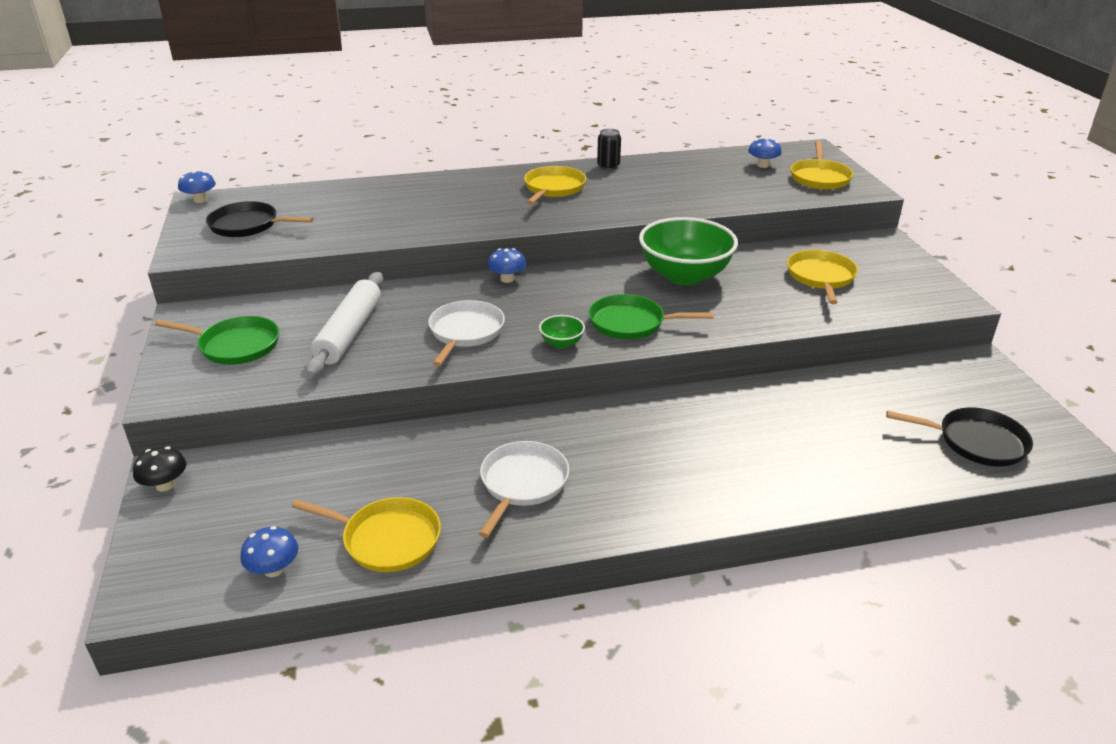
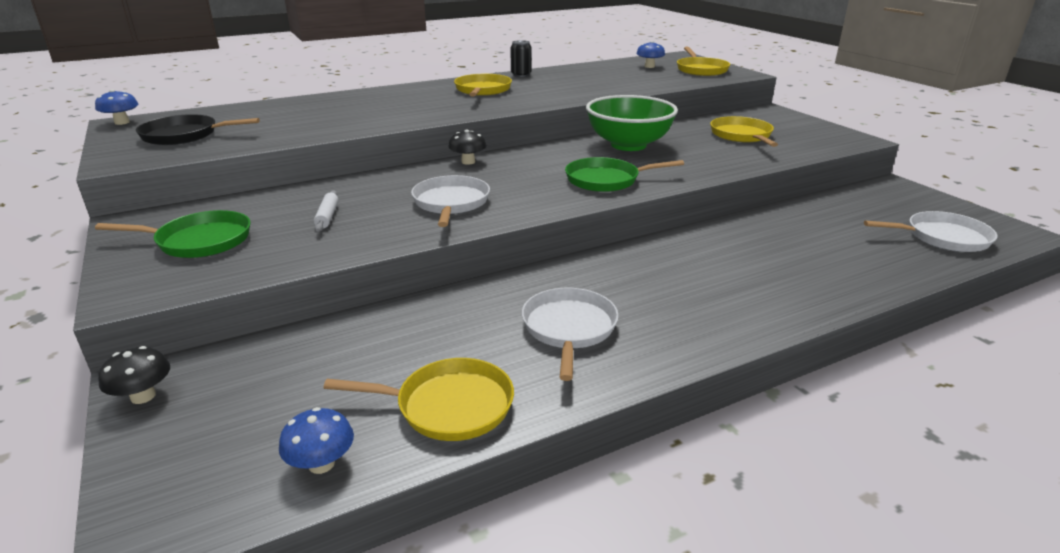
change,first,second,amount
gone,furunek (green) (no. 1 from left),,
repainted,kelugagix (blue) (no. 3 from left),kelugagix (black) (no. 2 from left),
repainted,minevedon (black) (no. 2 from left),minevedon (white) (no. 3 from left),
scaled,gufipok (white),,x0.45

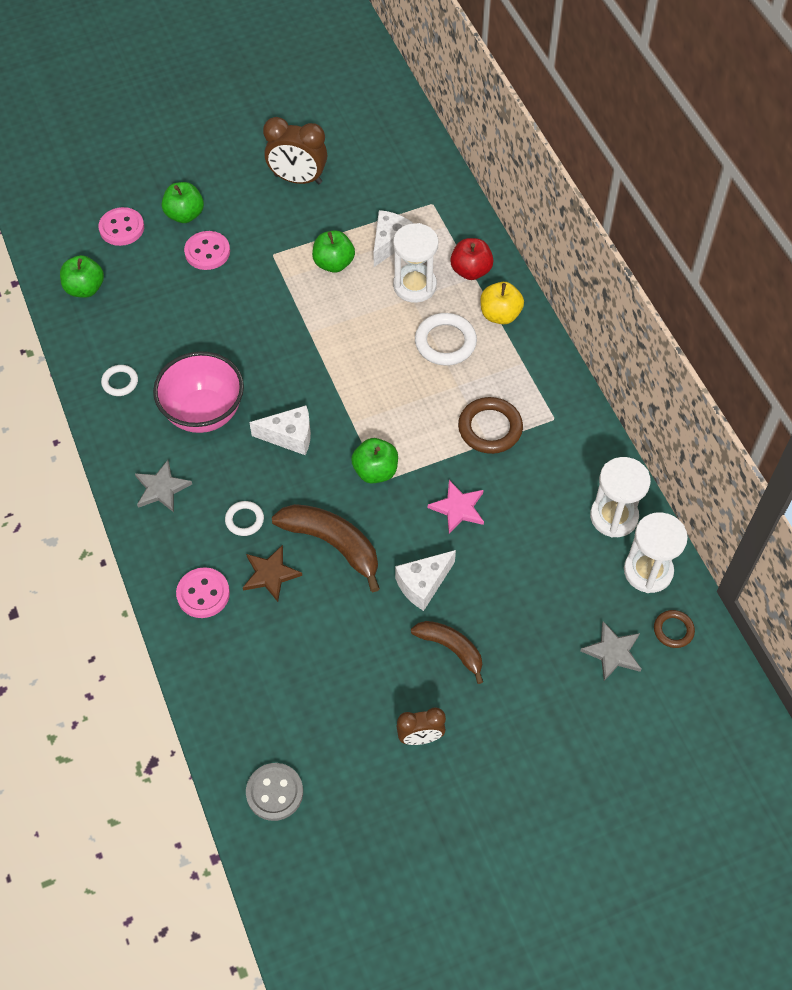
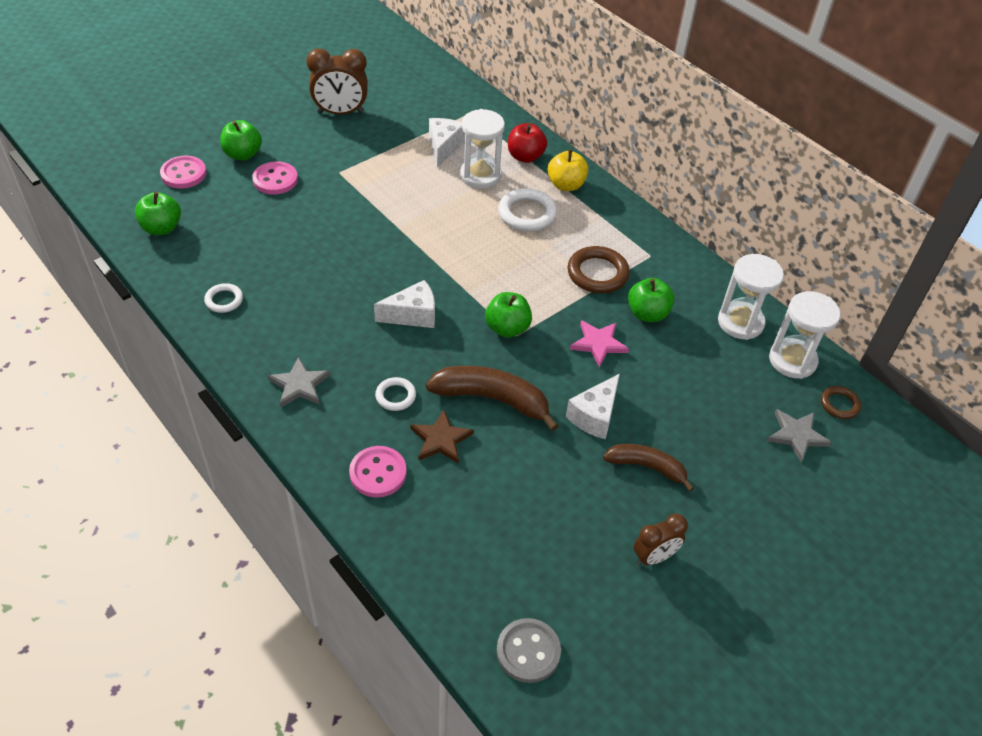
change,first,second,amount
gone,furunek (pink),,
shifted,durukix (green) (no. 3 from left in the first image),durukix (green) (no. 4 from left),

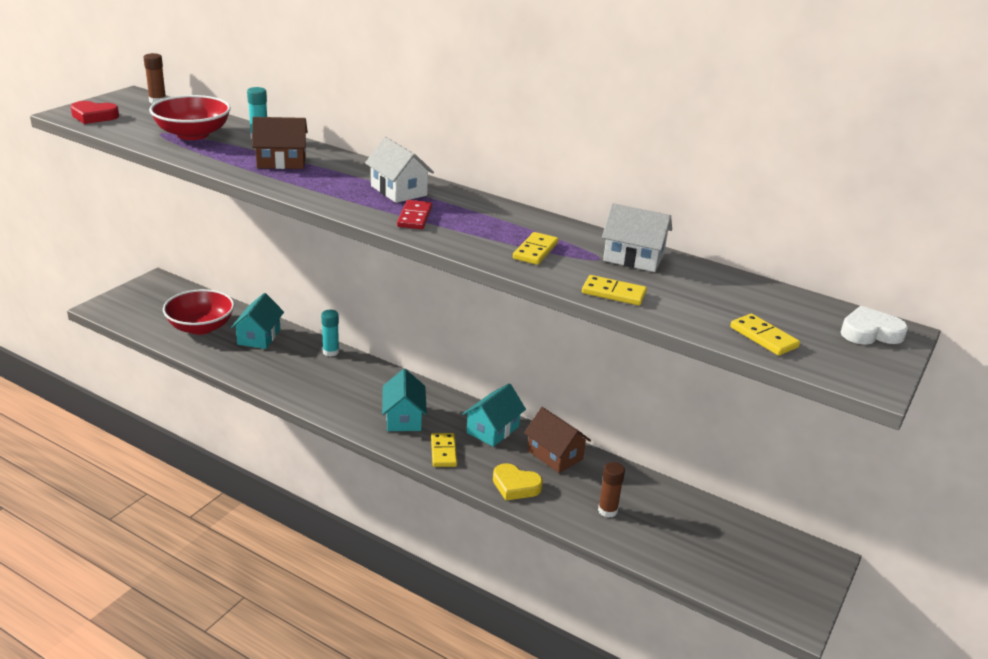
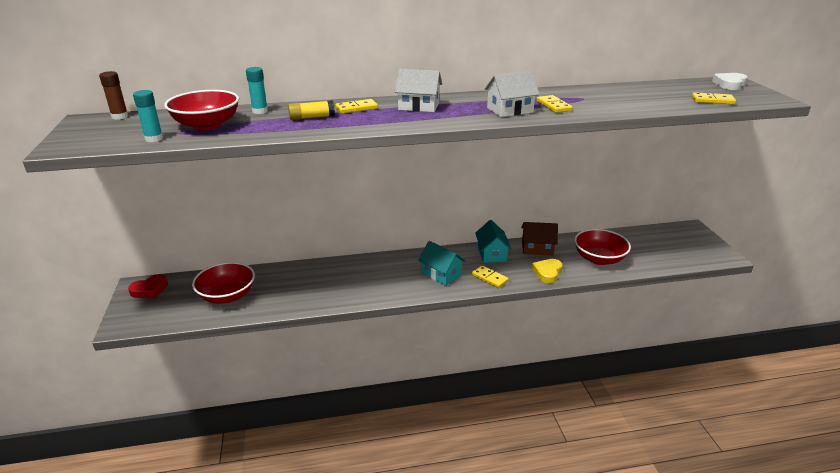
change,first,second,amount
gone,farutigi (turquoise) (no. 1 from left),,
gone,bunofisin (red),,
shifted,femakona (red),,
shifted,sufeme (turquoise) (no. 2 from left in the first image),sufeme (turquoise) (no. 1 from left),
shifted,bunofisin (yellow) (no. 3 from left in the first image),bunofisin (yellow) (no. 1 from left),
shifted,farutigi (white) (no. 2 from left),,
swapped,farutigi (brown) (no. 1 from left),sufeme (yellow),
swapped,sufeme (brown) (no. 2 from left),furunek (red) (no. 3 from left),
rotated,femakona (yellow),,135 degrees clockwise

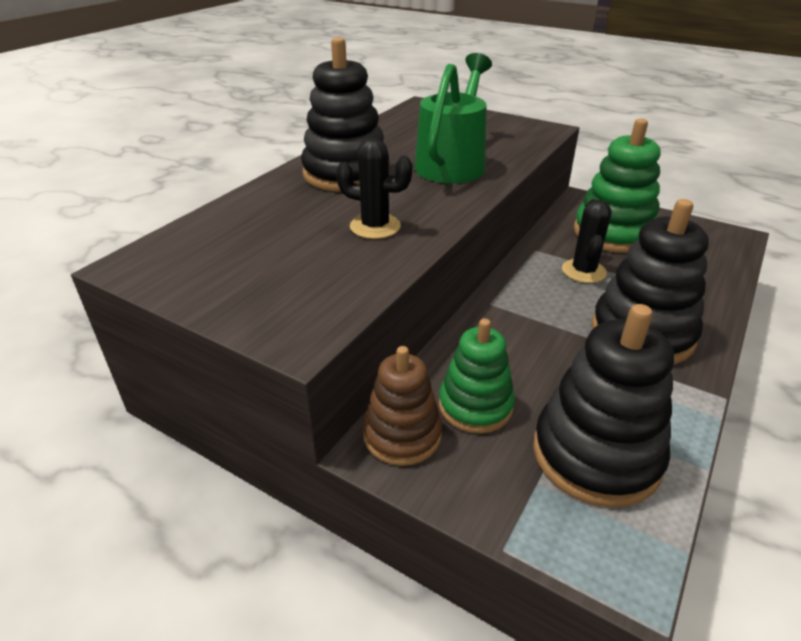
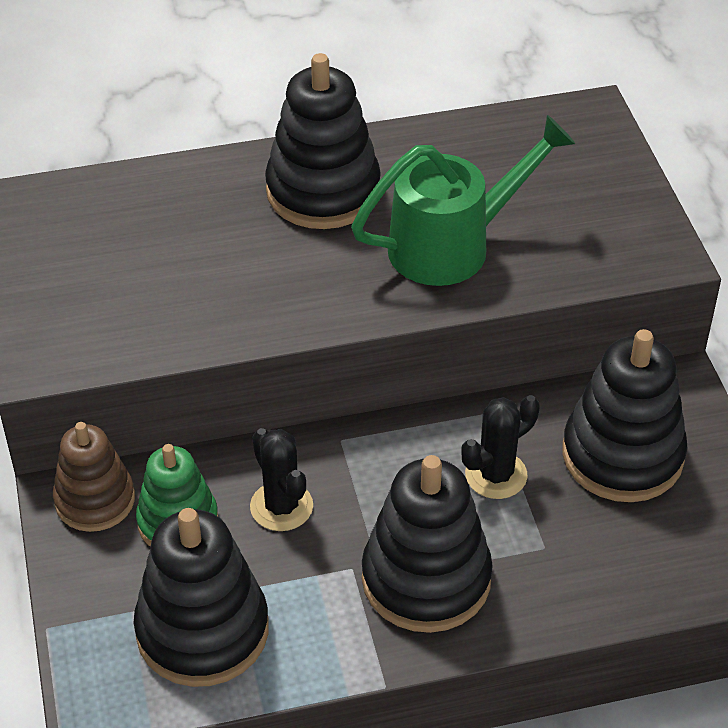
change,first,second,amount
shifted,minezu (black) (no. 1 from left),,
repainted,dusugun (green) (no. 2 from left),dusugun (black) (no. 4 from left),

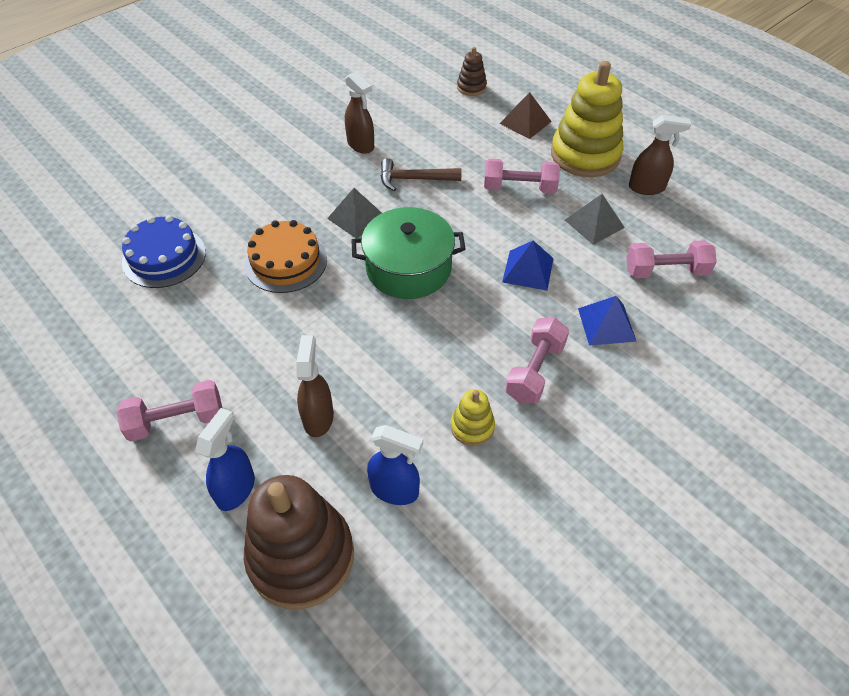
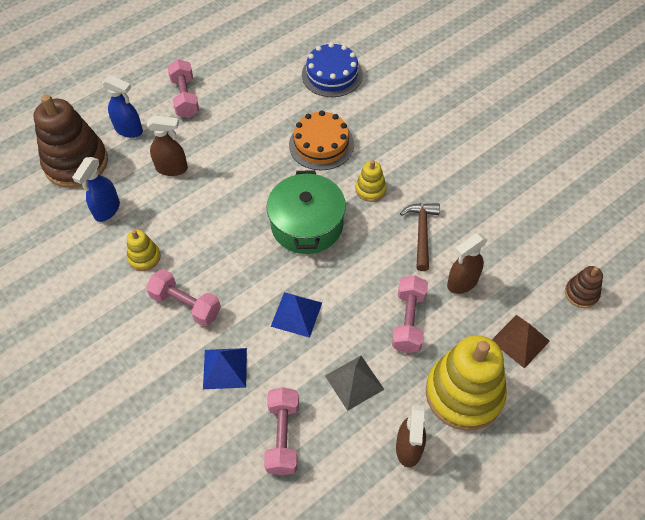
change,first,second,amount
shifted,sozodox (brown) (no. 2 from left in the first image),sozodox (brown) (no. 3 from left),
swapped,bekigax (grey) (no. 1 from left),dusugun (yellow) (no. 2 from left),

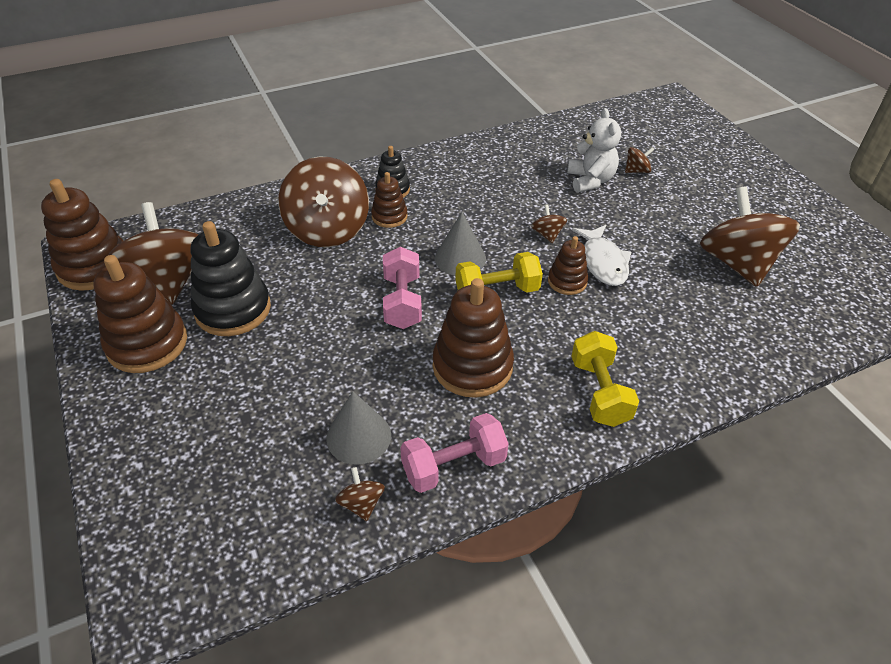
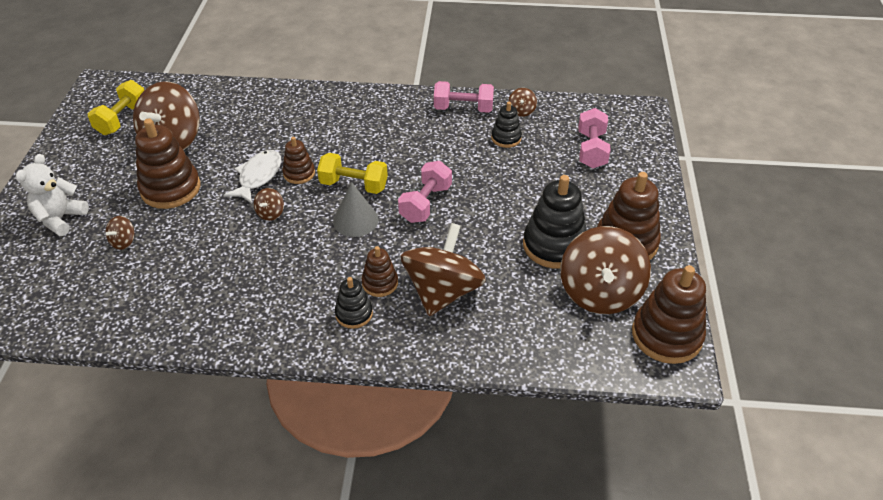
change,first,second,amount
new,,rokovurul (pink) (no. 3 from left),
shifted,dusugun (brown) (no. 4 from left in the first image),dusugun (brown) (no. 1 from left),
shifted,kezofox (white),,
shifted,rokovurul (yellow) (no. 2 from left in the first image),rokovurul (yellow) (no. 1 from left),
swapped,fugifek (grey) (no. 1 from left),dusugun (black) (no. 2 from left),
rotated,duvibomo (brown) (no. 5 from left in the first image),duvibomo (brown) (no. 1 from left),75 degrees counterclockwise

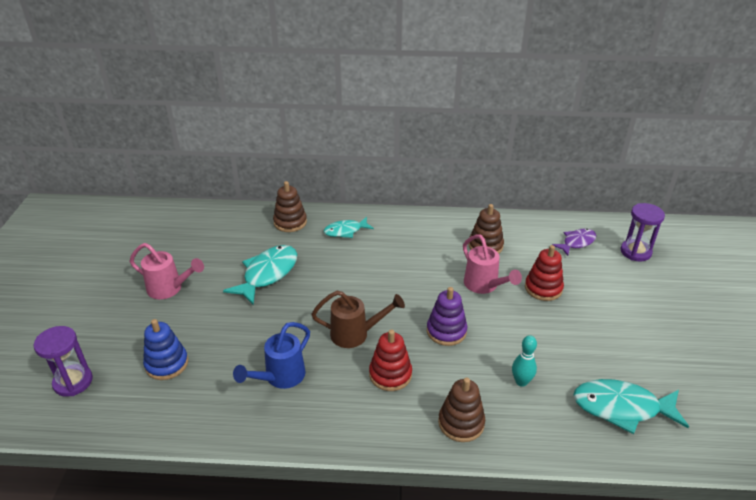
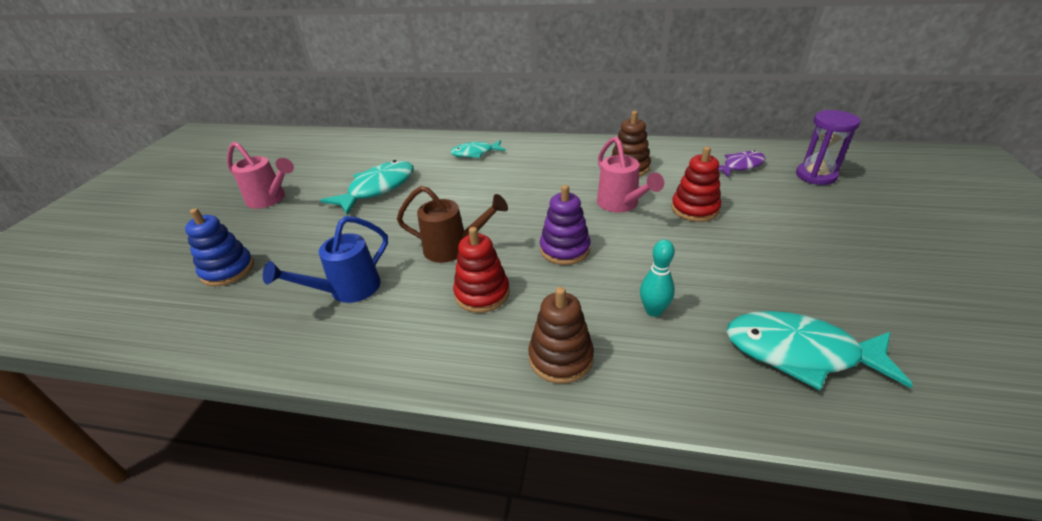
change,first,second,amount
gone,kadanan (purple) (no. 1 from left),,
gone,dusugun (brown) (no. 1 from left),,

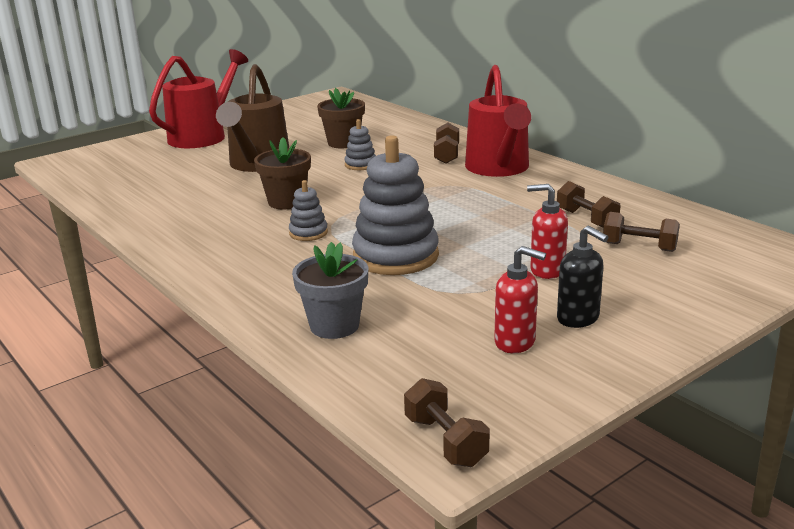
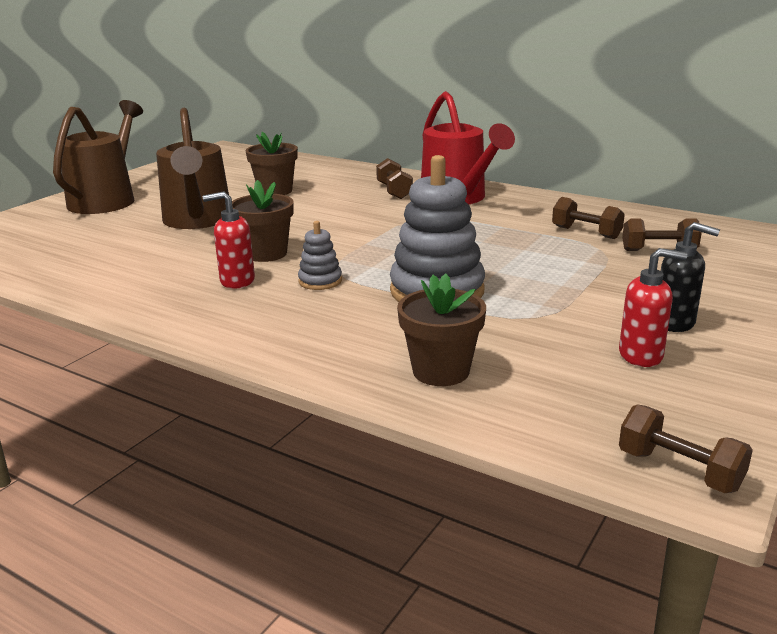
change,first,second,amount
gone,dusugun (grey) (no. 2 from left),,
shifted,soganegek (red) (no. 2 from left in the first image),soganegek (red) (no. 1 from left),
repainted,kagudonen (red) (no. 1 from left),kagudonen (brown) (no. 1 from left),
repainted,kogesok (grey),kogesok (brown) (no. 3 from left),

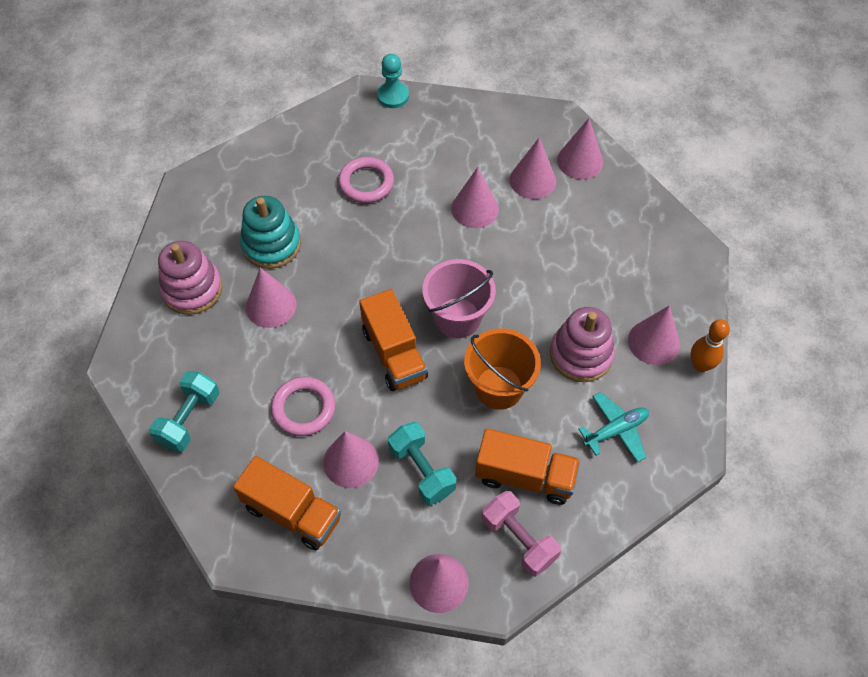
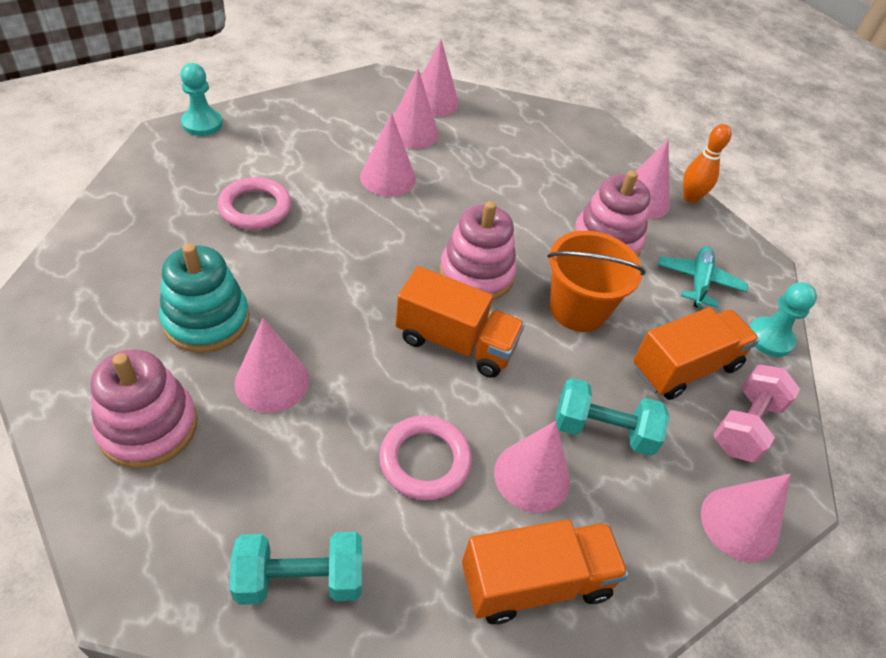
change,first,second,amount
new,,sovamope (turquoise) (no. 2 from left),
swapped,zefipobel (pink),dusugun (pink) (no. 2 from left),
rotated,rokovurul (turquoise) (no. 1 from left),,75 degrees counterclockwise
rotated,rokovurul (pink),,60 degrees counterclockwise

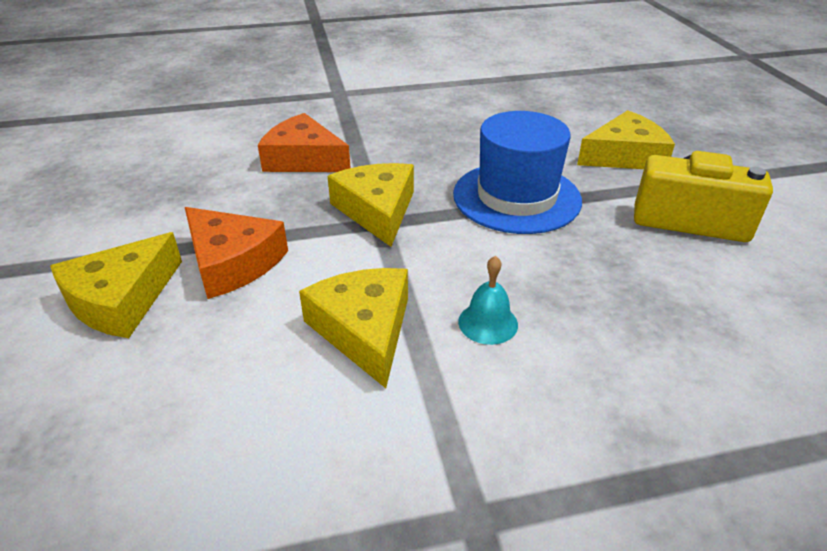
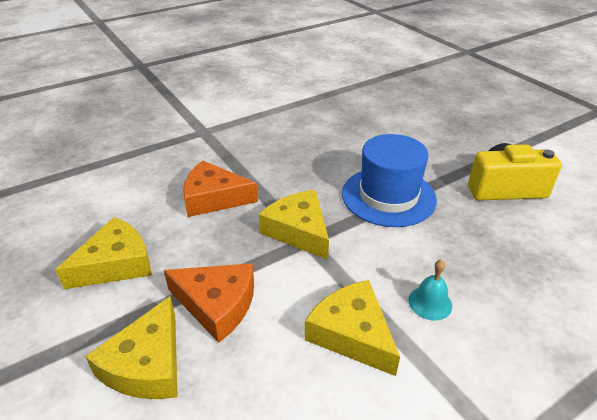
change,first,second,amount
shifted,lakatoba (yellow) (no. 4 from left in the first image),lakatoba (yellow) (no. 1 from left),

